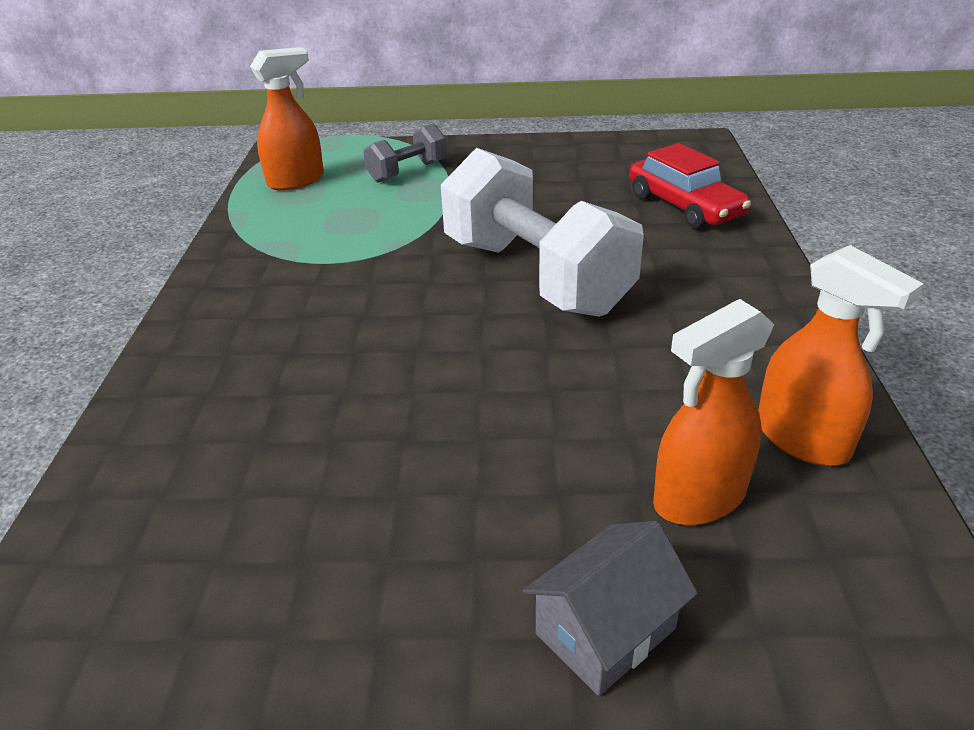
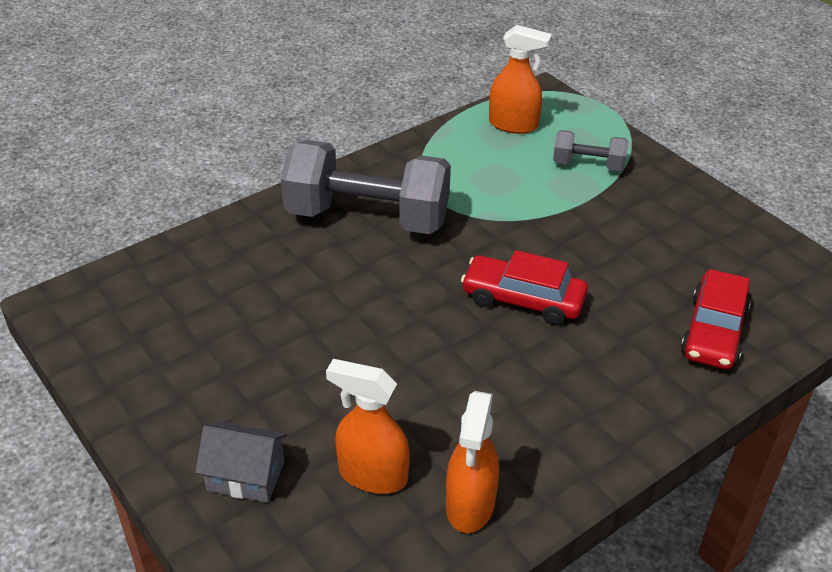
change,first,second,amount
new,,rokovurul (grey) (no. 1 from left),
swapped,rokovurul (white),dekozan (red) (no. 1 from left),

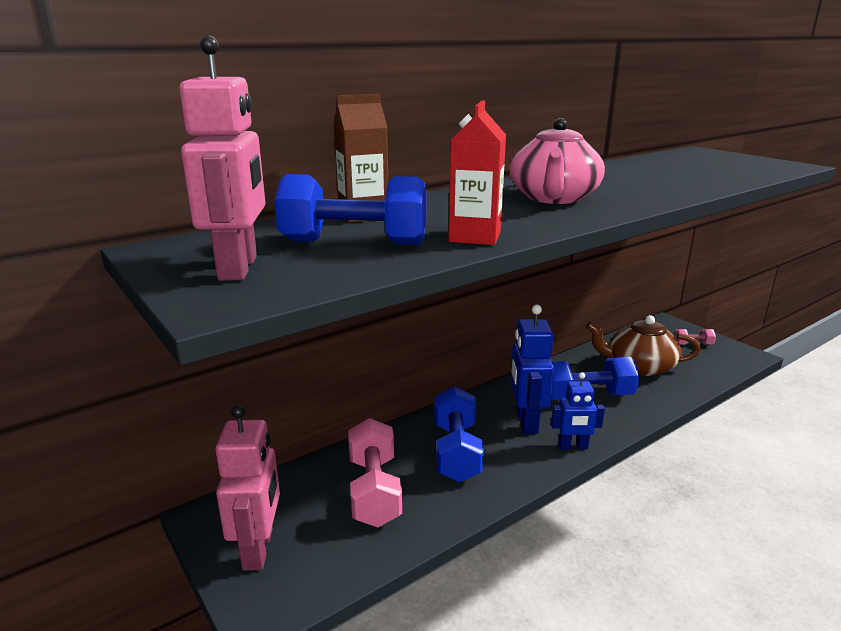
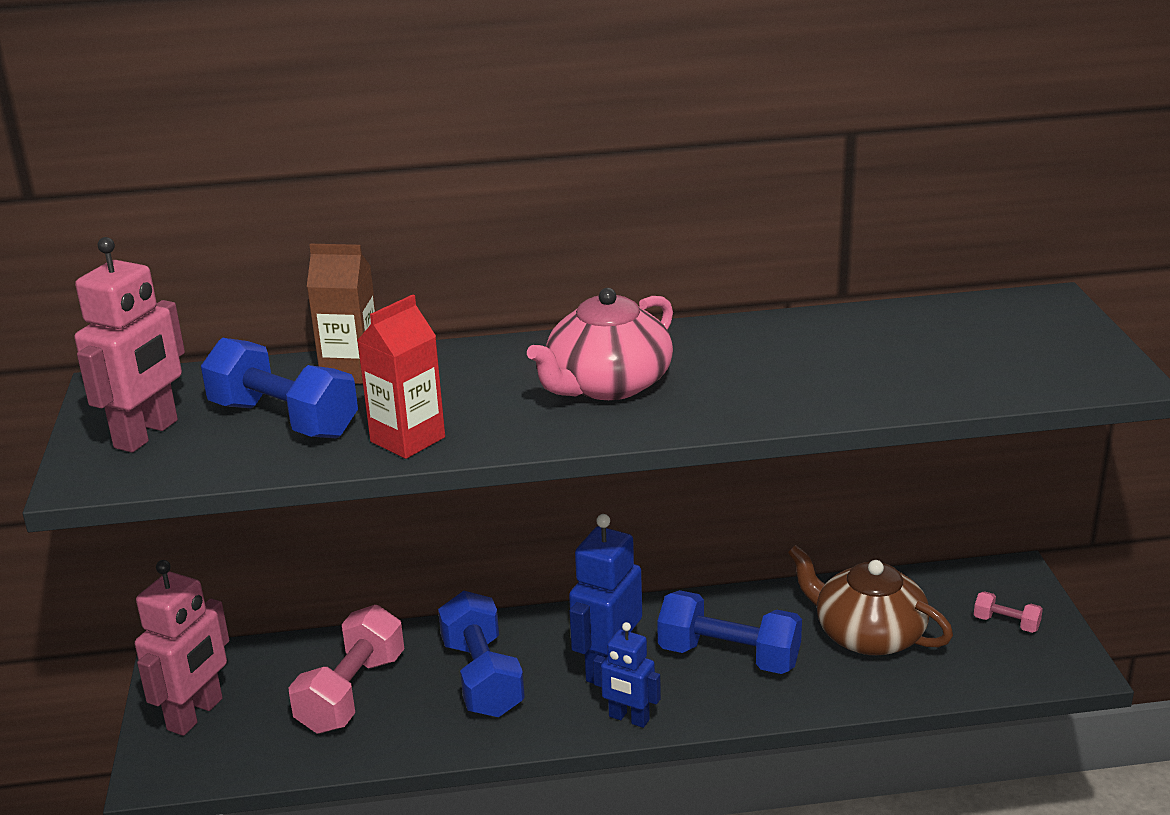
change,first,second,amount
rotated,rokovurul (blue) (no. 2 from left),,45 degrees counterclockwise

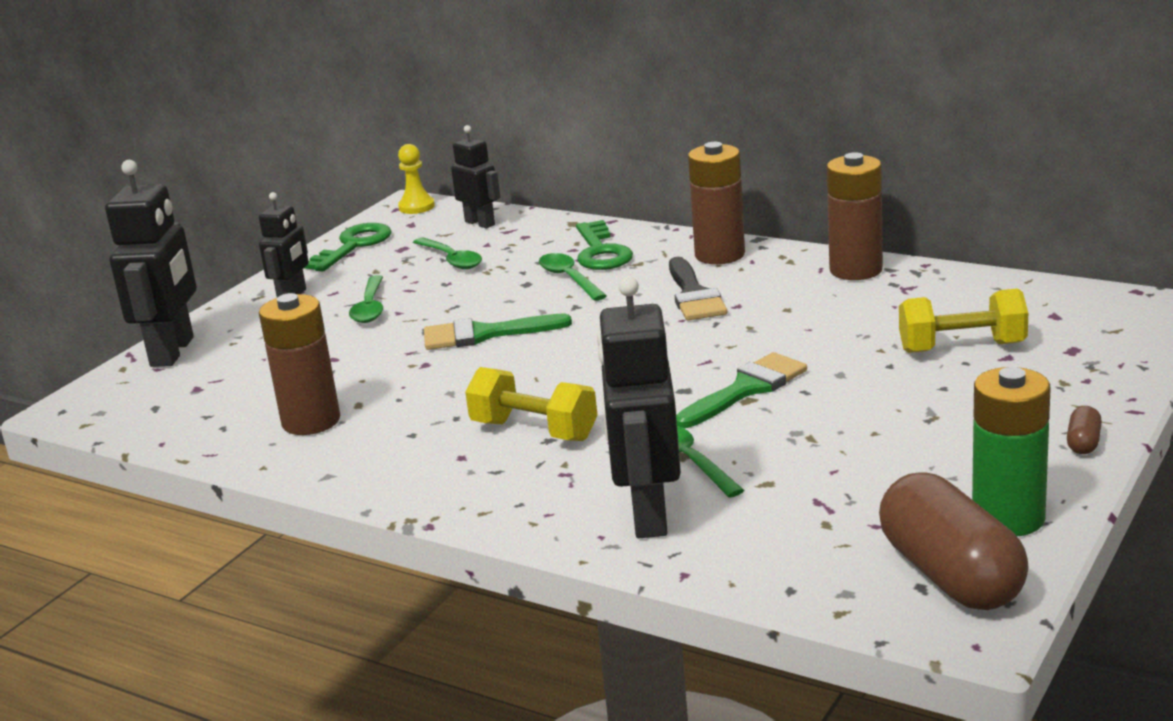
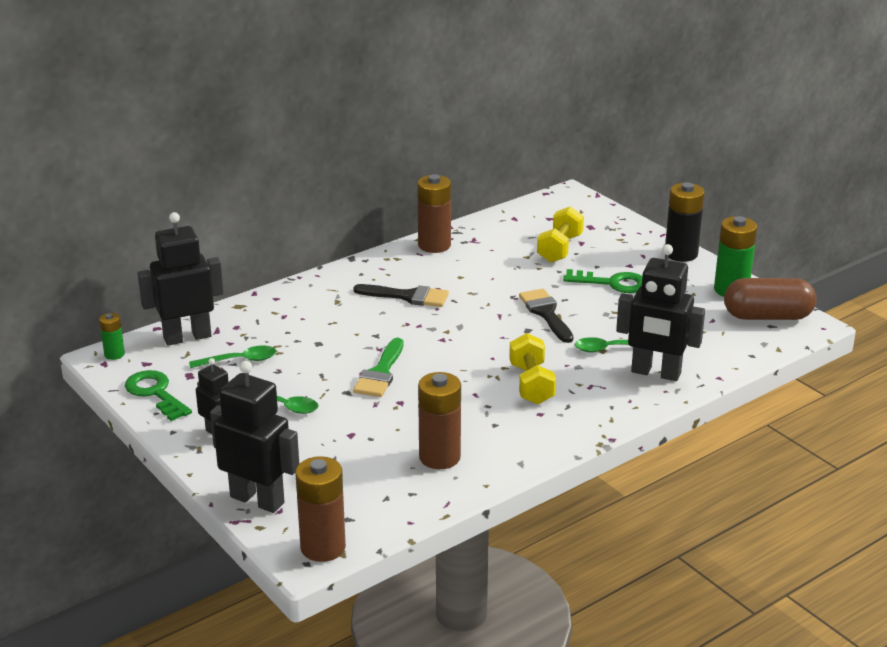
change,first,second,amount
gone,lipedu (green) (no. 3 from left),,
shifted,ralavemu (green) (no. 2 from left),,
shifted,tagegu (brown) (no. 2 from left in the first image),tagegu (brown) (no. 1 from left),
swapped,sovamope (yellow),tagegu (green) (no. 1 from left),
swapped,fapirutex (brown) (no. 2 from left),tagegu (black),
repainted,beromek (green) (no. 2 from left),beromek (black) (no. 2 from left),
rotated,rokovurul (yellow) (no. 1 from left),,60 degrees counterclockwise
scaled,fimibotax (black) (no. 3 from left in the first image),fimibotax (black) (no. 1 from left),x1.72

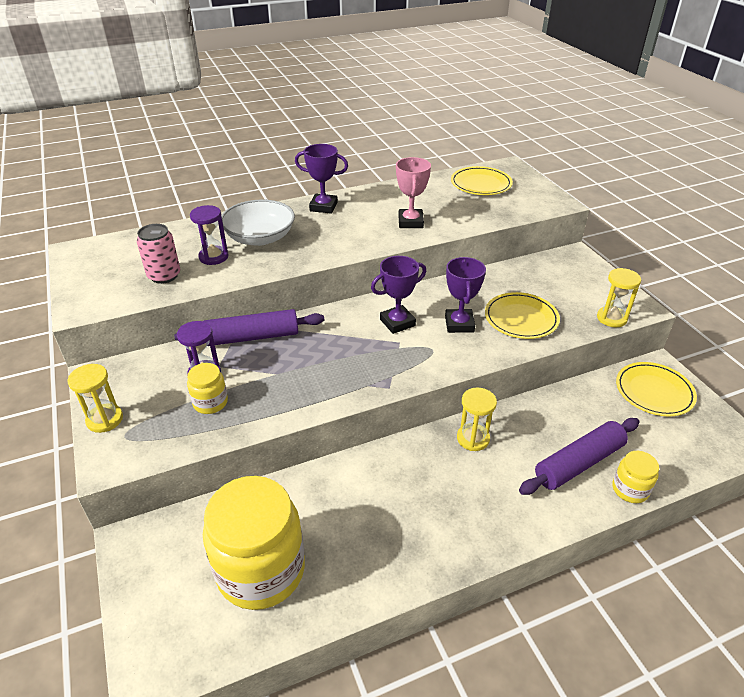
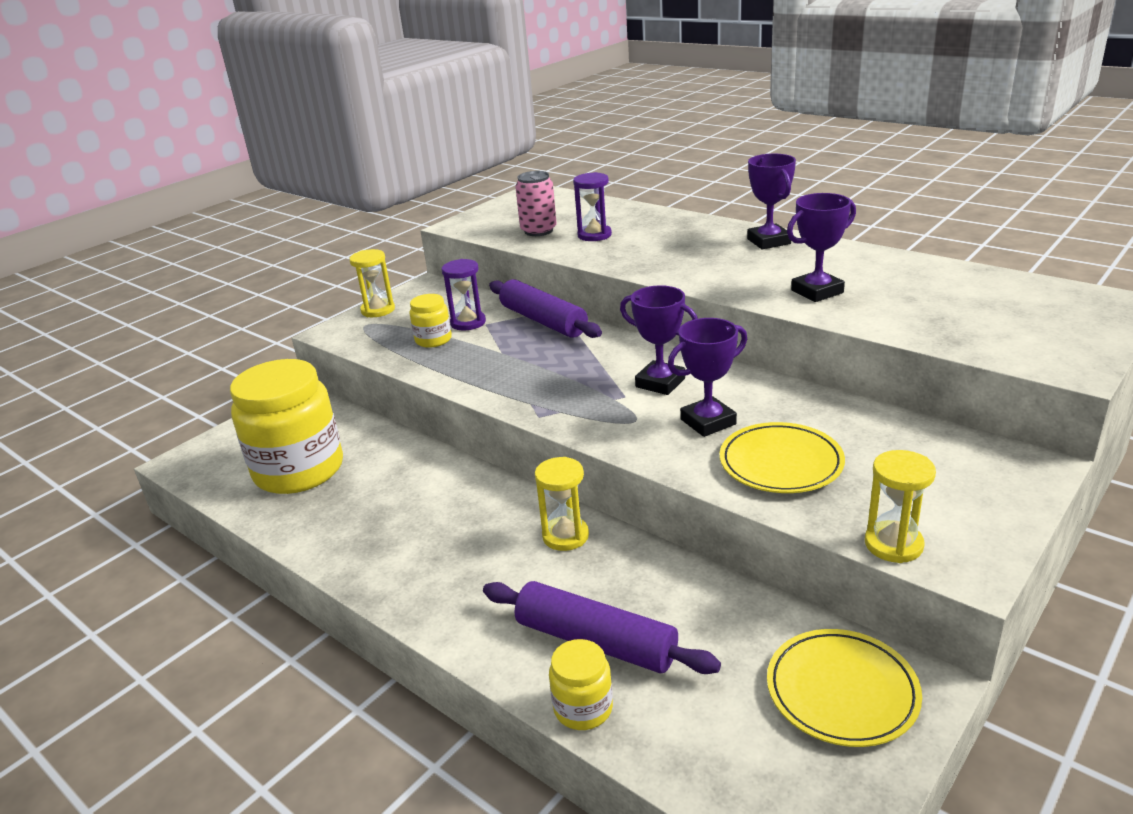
change,first,second,amount
gone,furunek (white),,
gone,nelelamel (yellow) (no. 1 from left),,
repainted,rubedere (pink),rubedere (purple) (no. 4 from left),

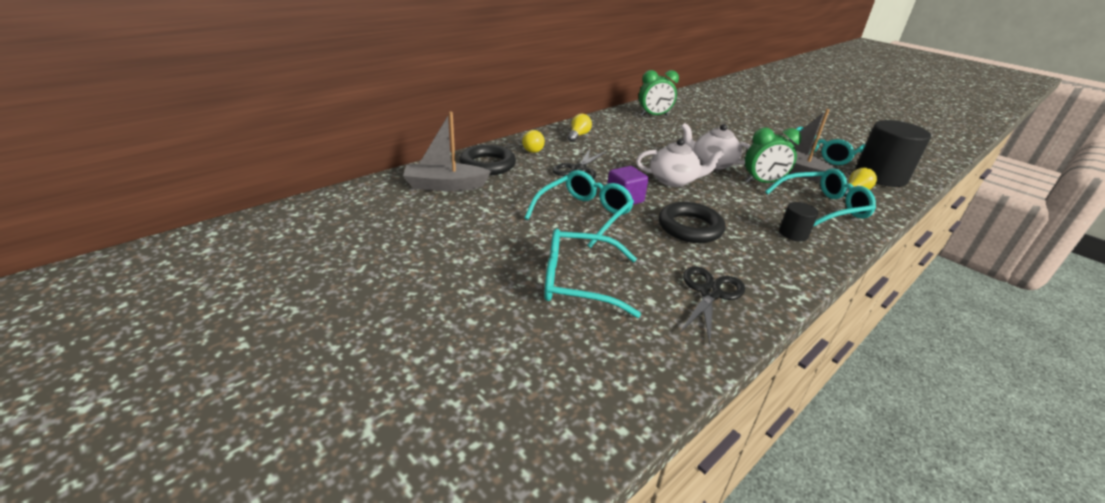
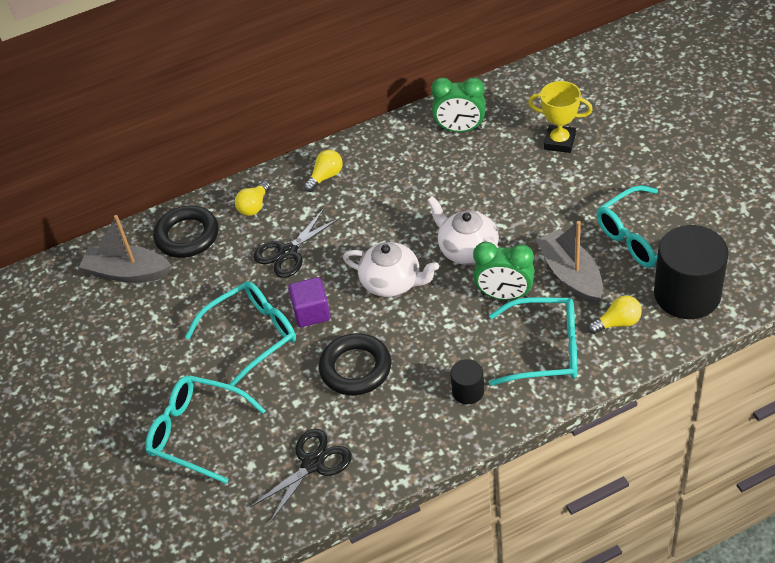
change,first,second,amount
new,,rubedere (yellow),

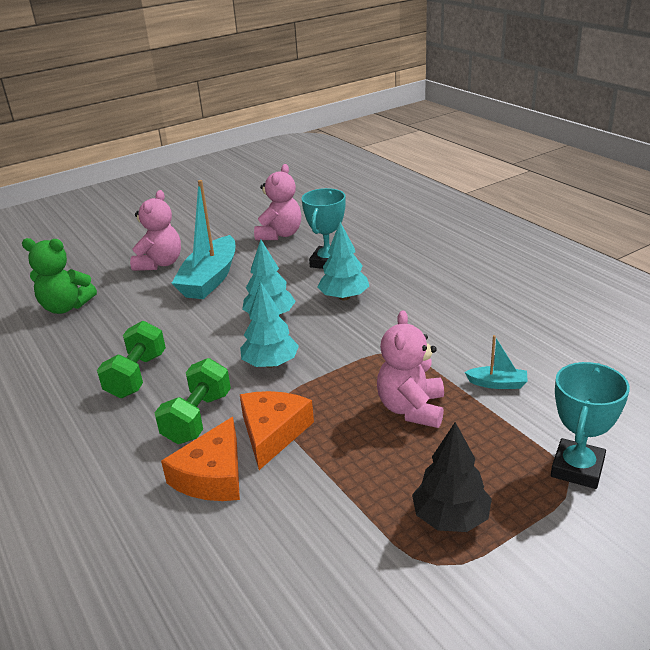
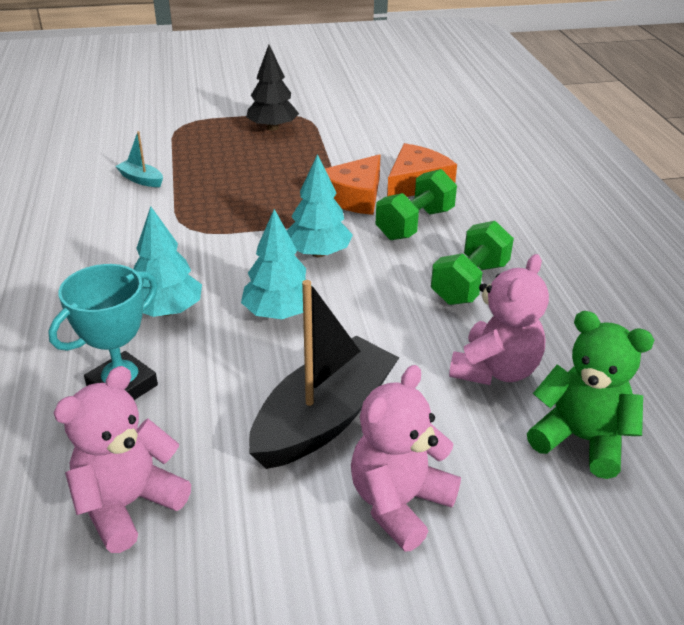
change,first,second,amount
gone,rubedere (turquoise) (no. 2 from left),,
shifted,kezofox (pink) (no. 3 from left),,
repainted,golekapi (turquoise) (no. 1 from left),golekapi (black),

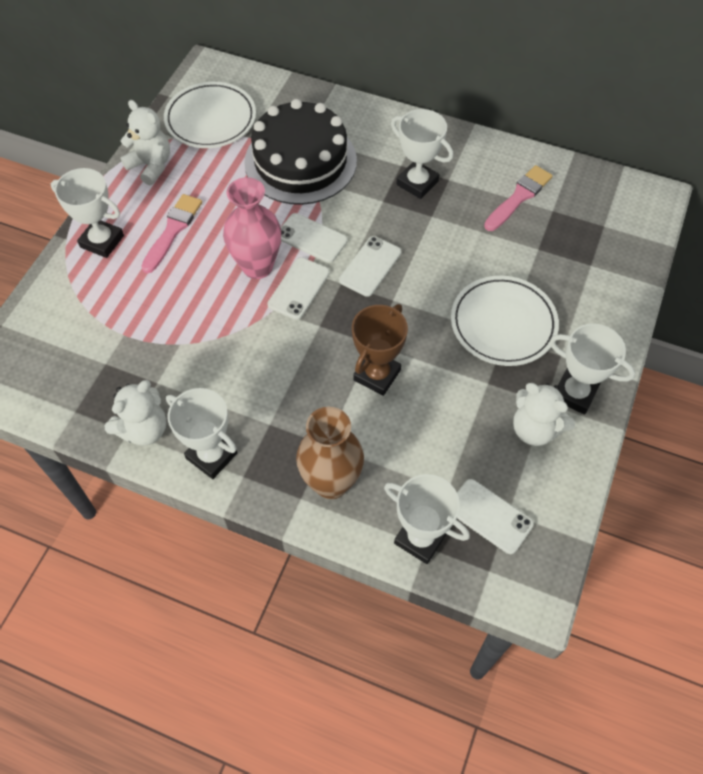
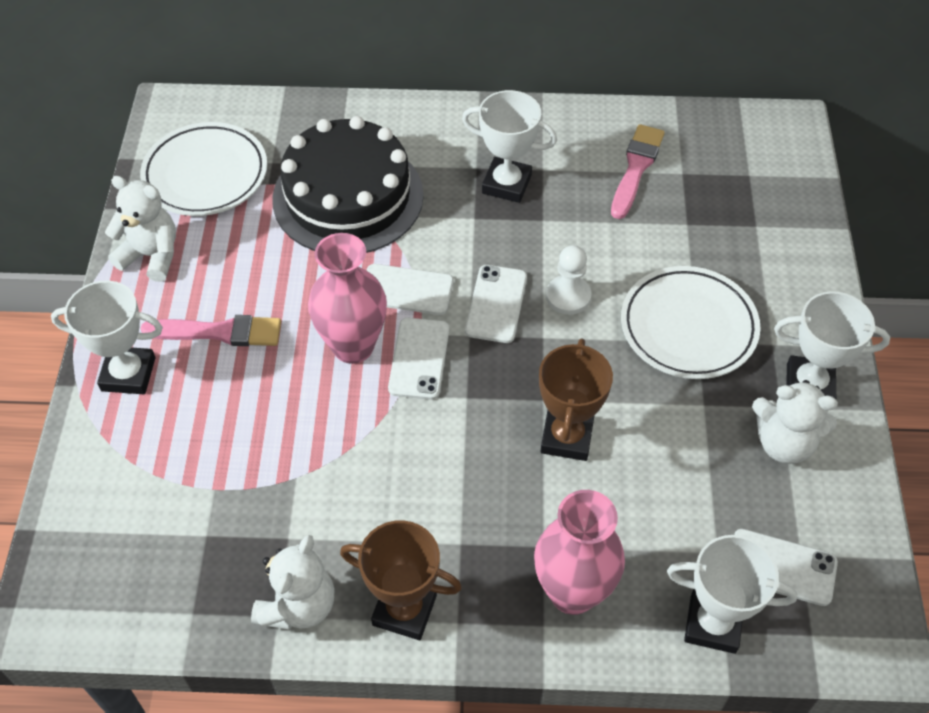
change,first,second,amount
new,,sovamope (white),
repainted,rubedere (white) (no. 2 from left),rubedere (brown) (no. 1 from left),
repainted,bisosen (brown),bisosen (pink) (no. 2 from left),
rotated,beromek (pink) (no. 1 from left),,90 degrees clockwise

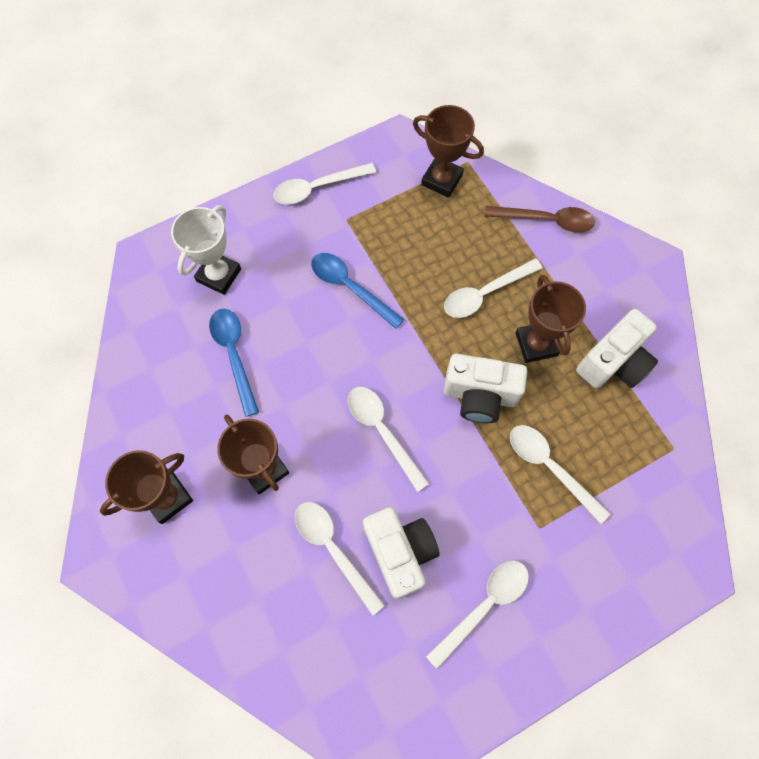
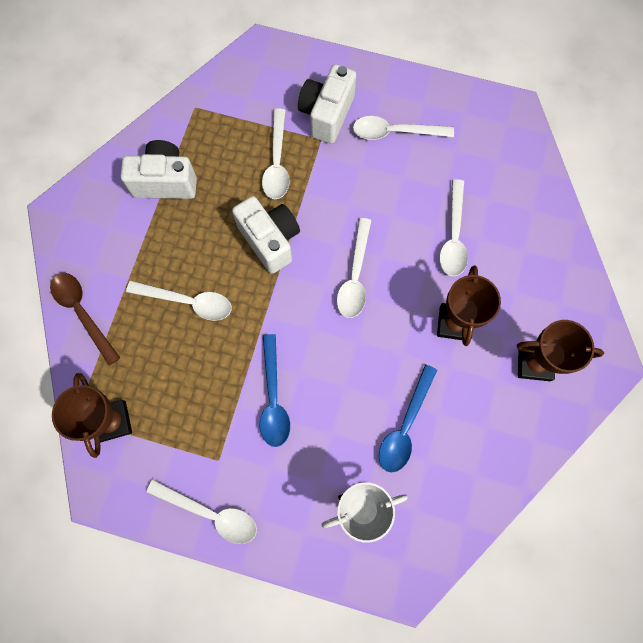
change,first,second,amount
gone,rubedere (brown) (no. 4 from left),,
shifted,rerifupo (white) (no. 1 from left in the first image),rerifupo (white) (no. 3 from left),

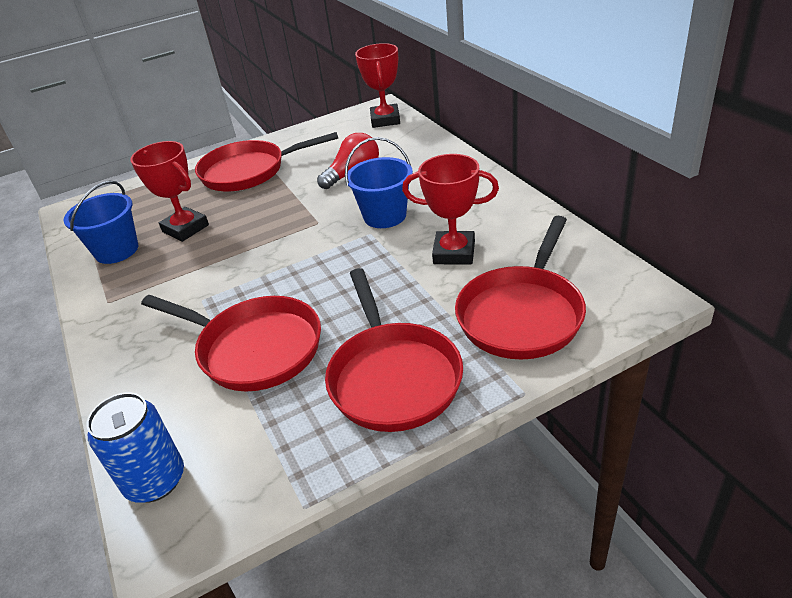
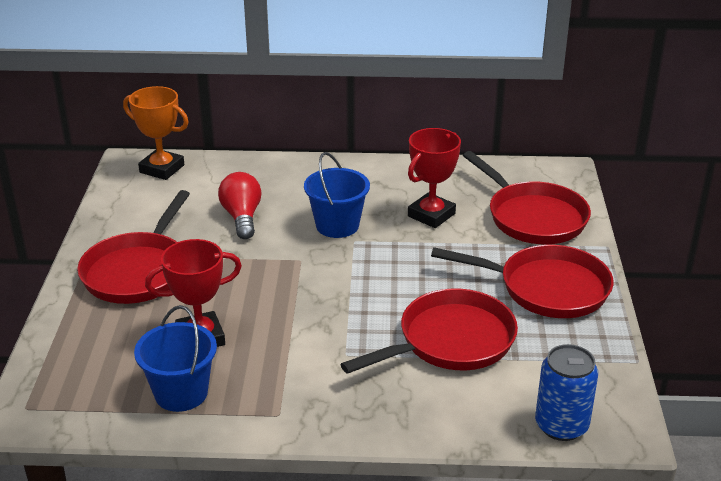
change,first,second,amount
repainted,rubedere (red) (no. 2 from left),rubedere (orange),

